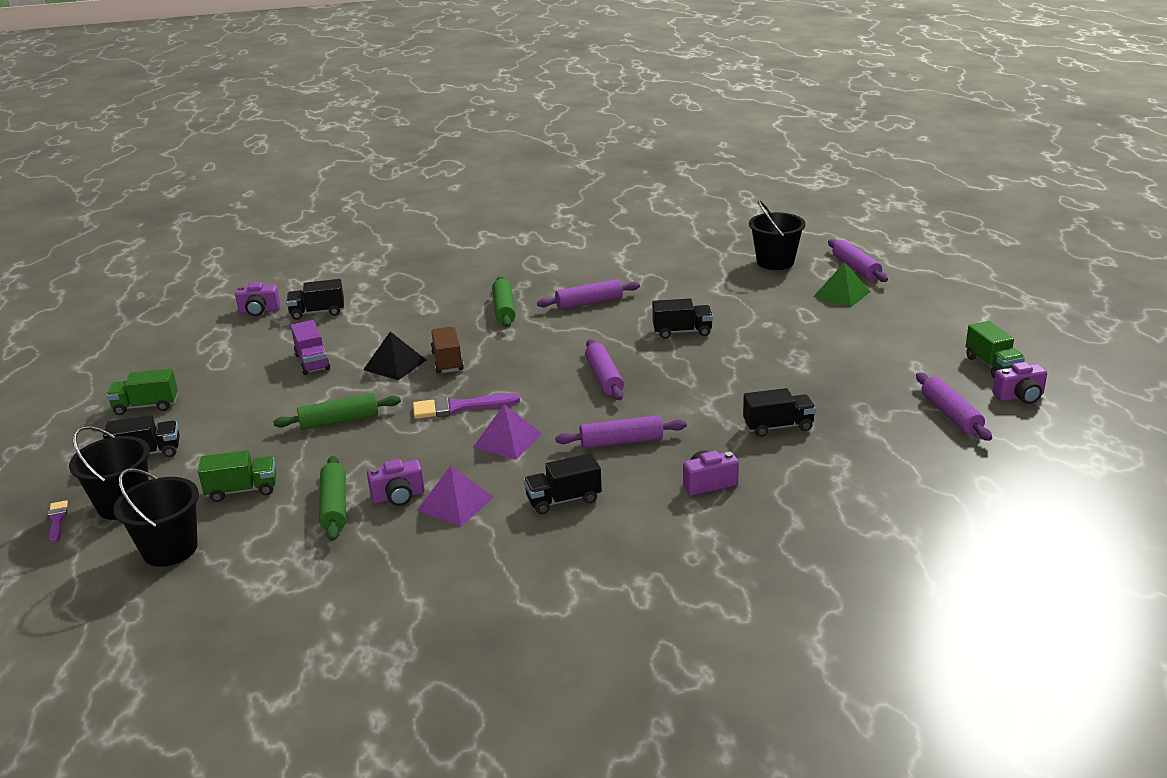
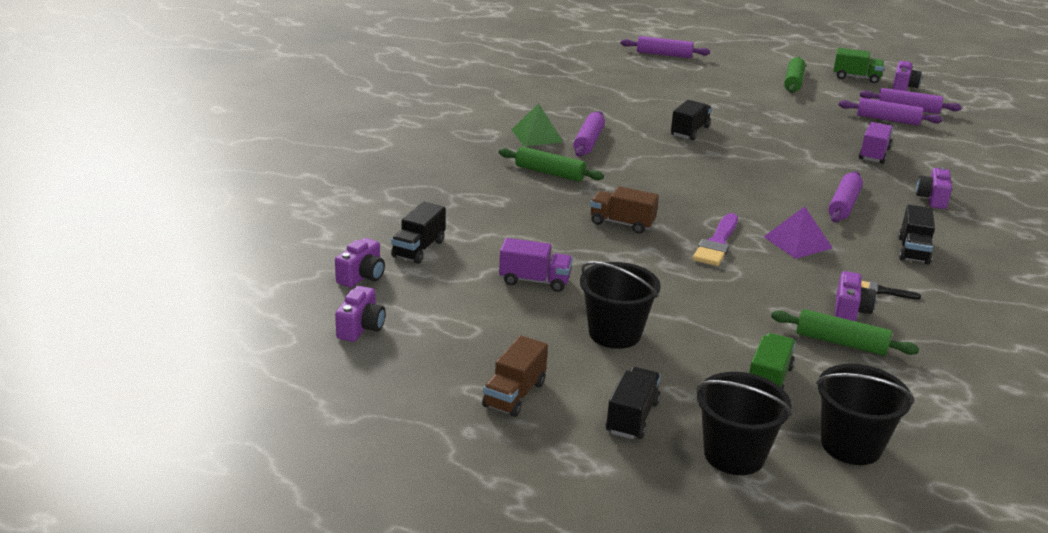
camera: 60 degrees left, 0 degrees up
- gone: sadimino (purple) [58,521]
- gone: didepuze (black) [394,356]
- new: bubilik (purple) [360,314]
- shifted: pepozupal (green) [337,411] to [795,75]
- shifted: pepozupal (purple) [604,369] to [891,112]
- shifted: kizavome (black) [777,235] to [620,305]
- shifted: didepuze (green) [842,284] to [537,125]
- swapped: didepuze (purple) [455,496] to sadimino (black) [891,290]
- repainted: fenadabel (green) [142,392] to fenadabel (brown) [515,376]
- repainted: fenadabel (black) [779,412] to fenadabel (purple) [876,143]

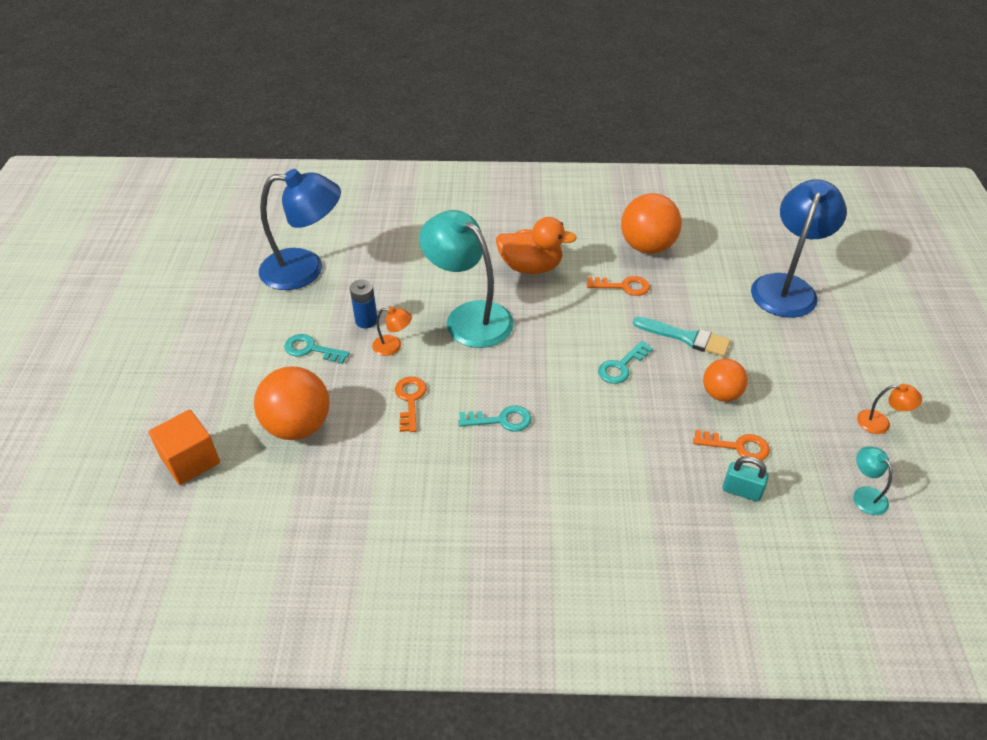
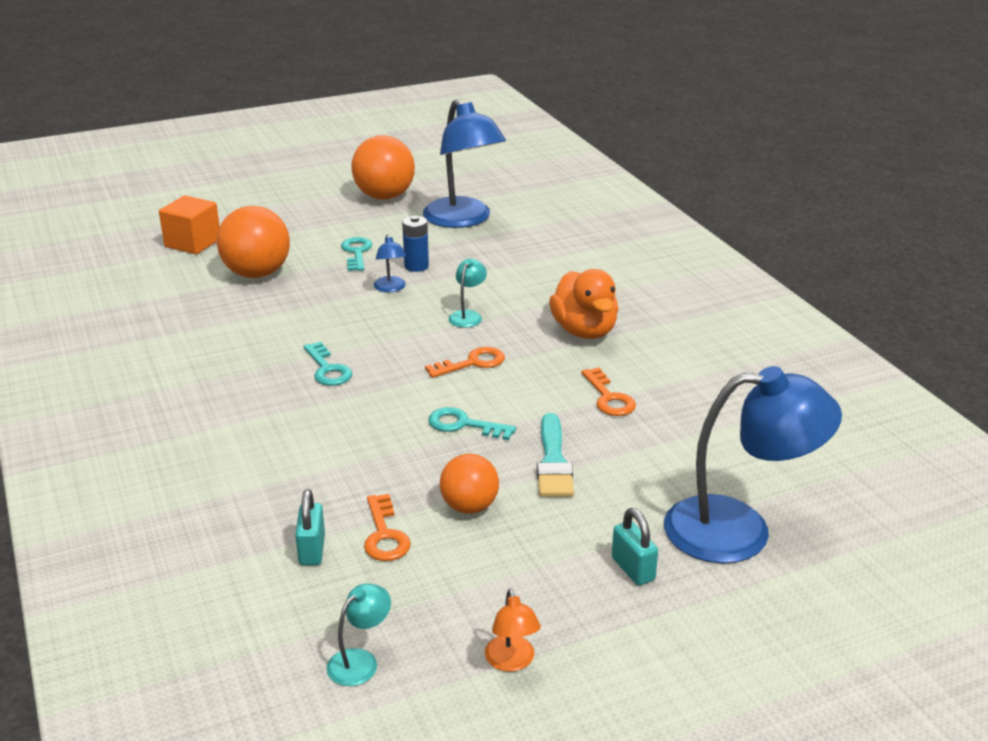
camera: 65 degrees right, 15 degrees down
- new: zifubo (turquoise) [635,546]
- shifted: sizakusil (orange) [410,404] to [465,362]
- shifted: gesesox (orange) [651,223] to [383,168]
- repainted: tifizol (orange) [392,331] to tifizol (blue) [390,263]
- scaled: tifizol (turquoise) [466,279] = [467,293] x0.42

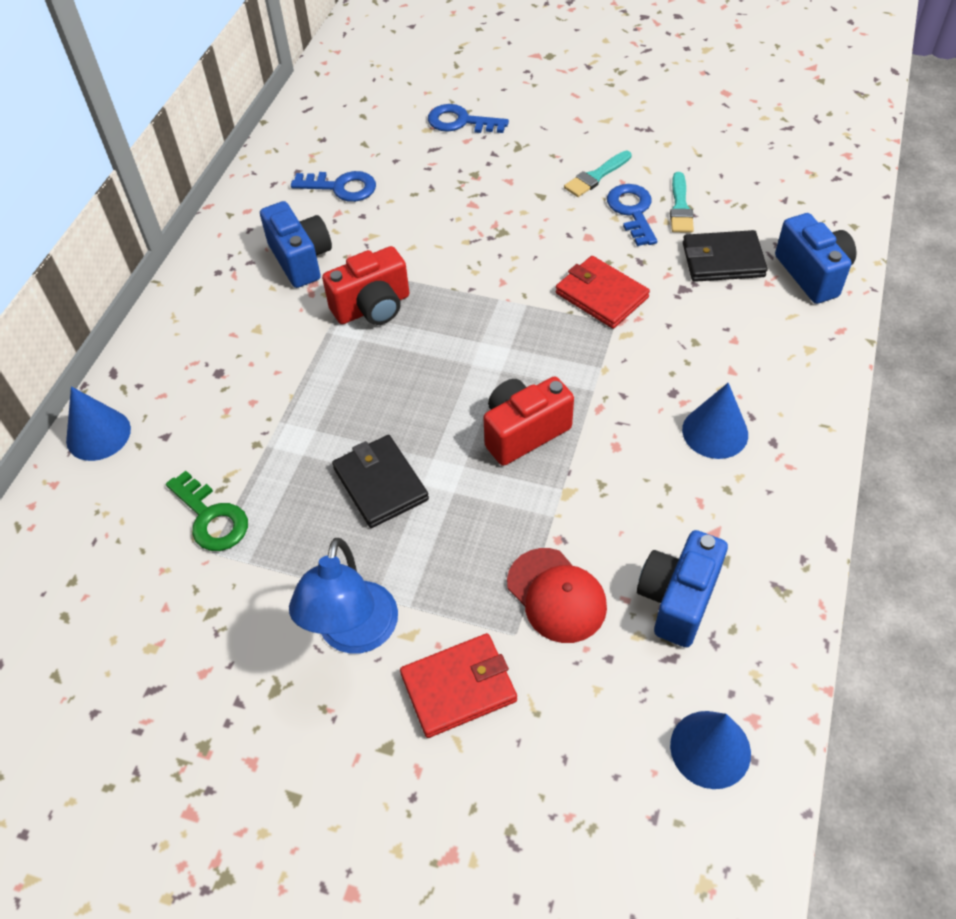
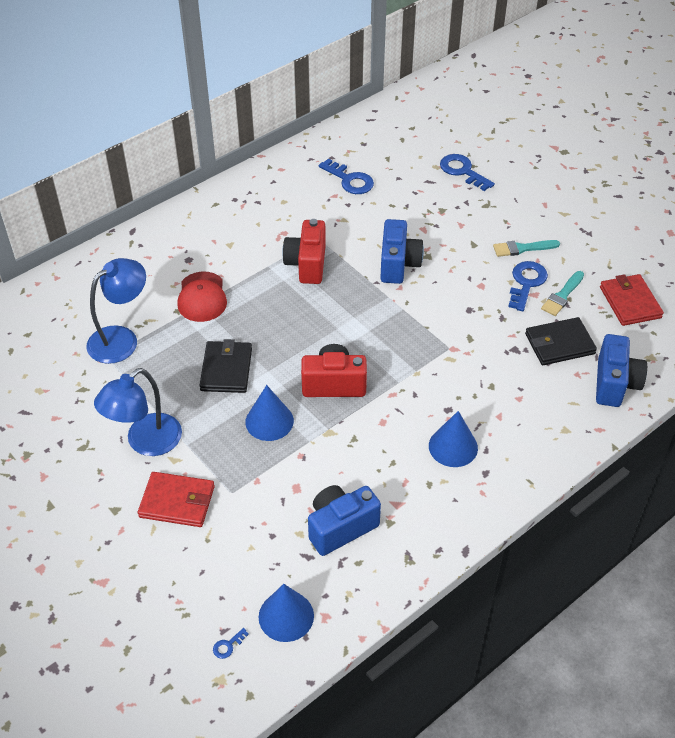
camera: 30 degrees right, 5 degrees down
- new: sizakusil (blue) [231,643]
- shifted: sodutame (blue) [98,423] to [269,413]
- shifted: bubilik (blue) [296,244] to [402,251]
- shifted: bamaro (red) [557,595] to [202,297]
- shifted: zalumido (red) [603,292] to [632,300]
- swapped: sizakusil (green) [207,511] to tifizol (blue) [116,311]
- rotated: bubilik (red) [365,285] = [304,251] 90 degrees clockwise
- rotated: zalumido (black) [725,256] = [561,341] 45 degrees counterclockwise

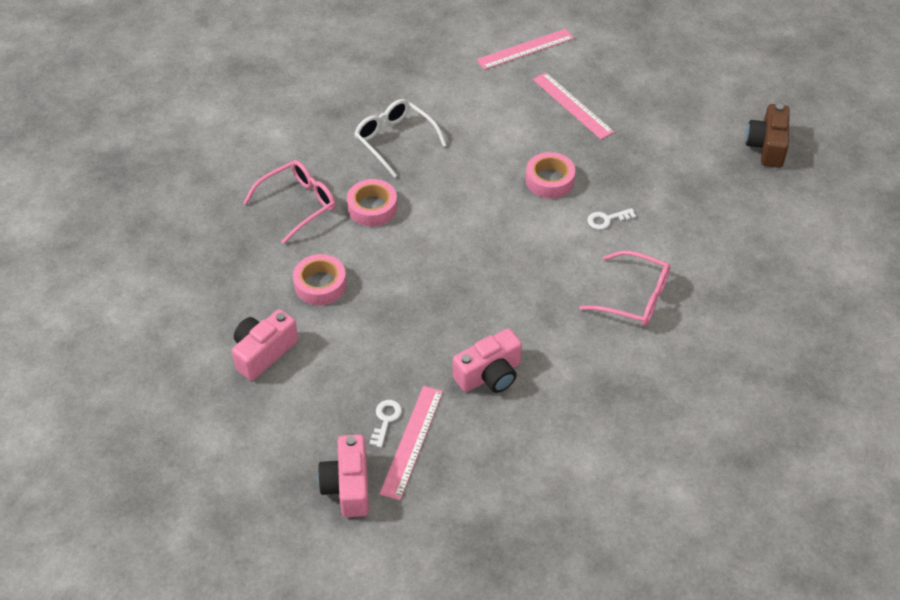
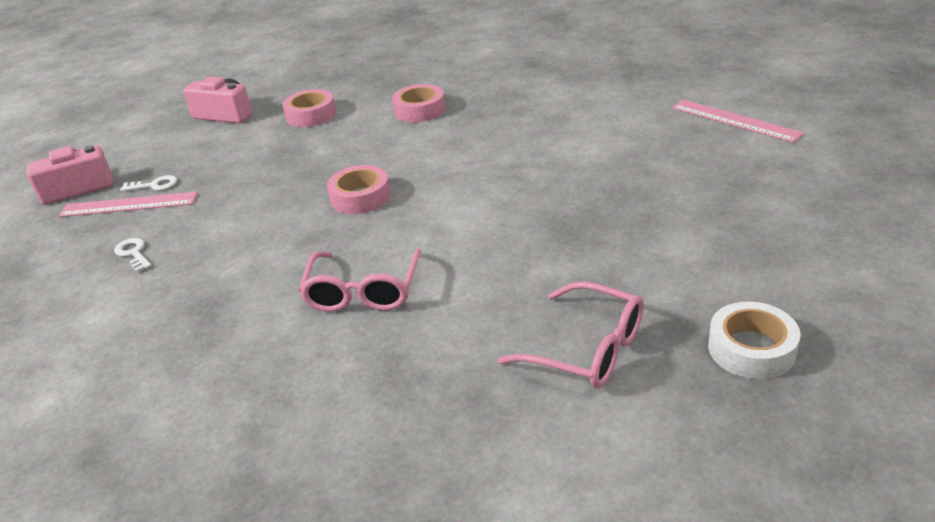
camera: 75 degrees right, 15 degrees down
- gone: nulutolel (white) [400,138]
- gone: bubilik (pink) [487,361]
- gone: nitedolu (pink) [573,105]
- shifted: nulutolel (pink) [289,202] to [571,335]
- shifted: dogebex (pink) [550,175] to [359,189]
- shifted: sizakusil (white) [611,219] to [133,255]
- swapped: bubilik (brown) [768,136] to dogebex (white) [754,340]

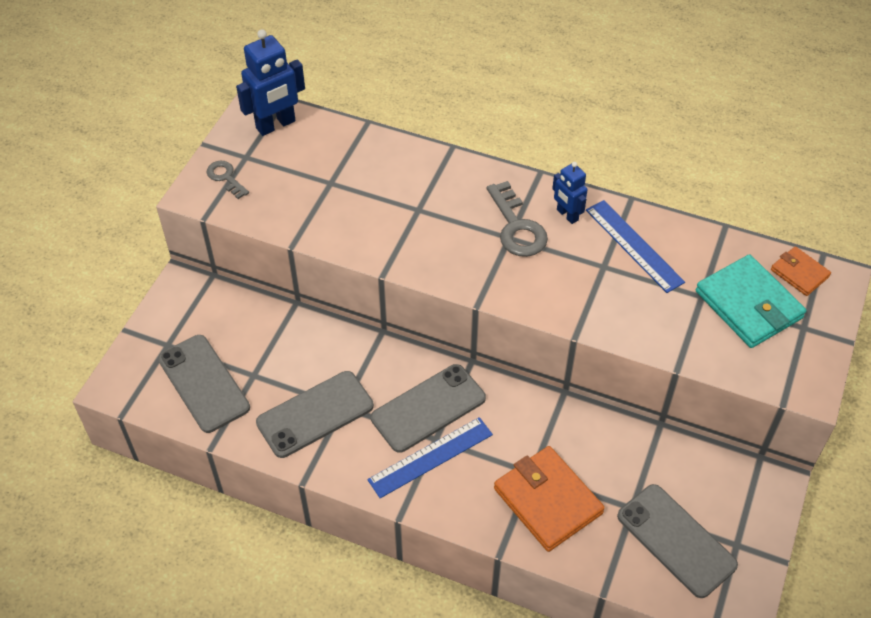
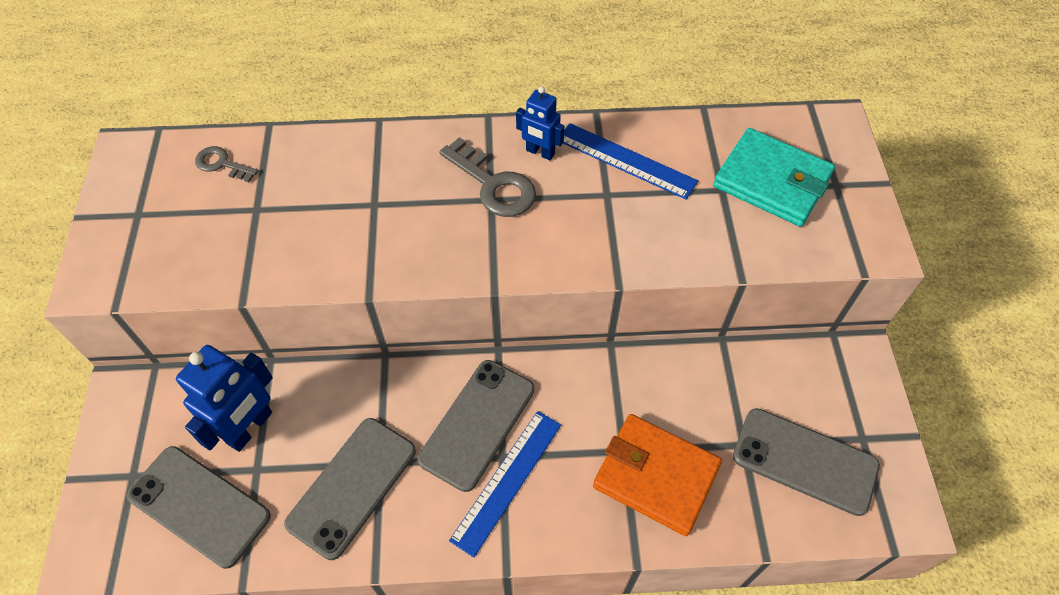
camera: 25 degrees left, 5 degrees up
- gone: zalumido (orange) [801,271]
- shifted: sizakusil (grey) [228,180] to [226,164]
- shifted: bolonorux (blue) [270,82] to [224,398]

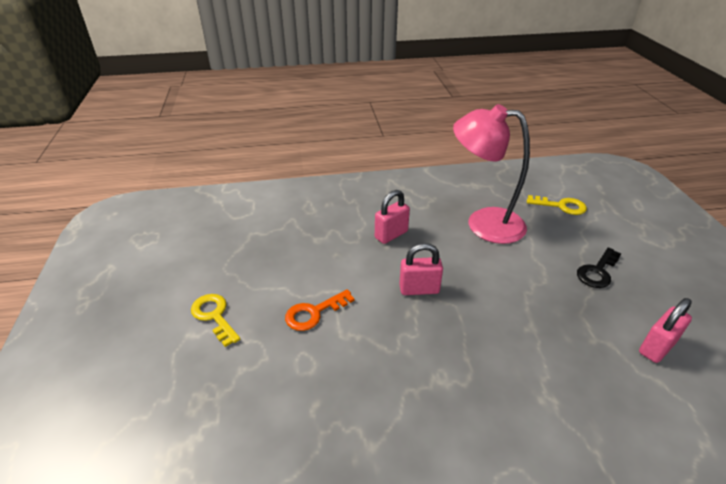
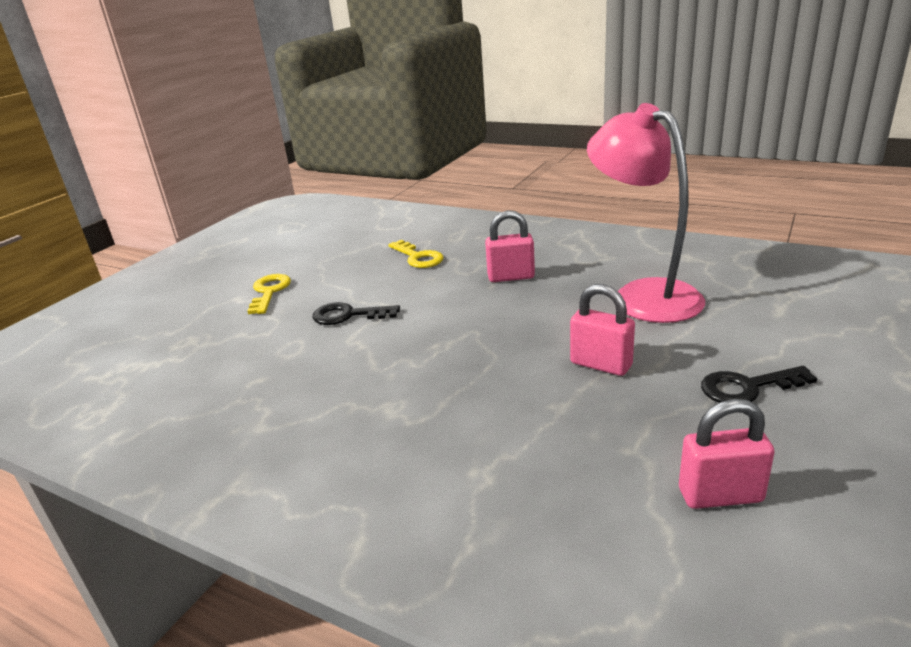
camera: 40 degrees right, 10 degrees down
- shifted: zifubo (pink) [421,269] to [602,330]
- shifted: sizakusil (yellow) [557,205] to [415,254]
- repainted: sizakusil (orange) [320,310] to sizakusil (black) [356,313]

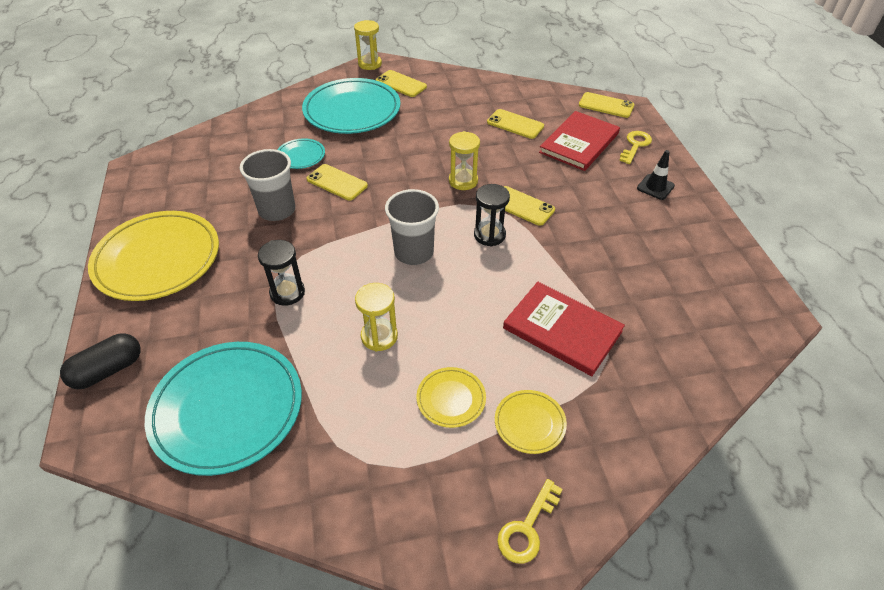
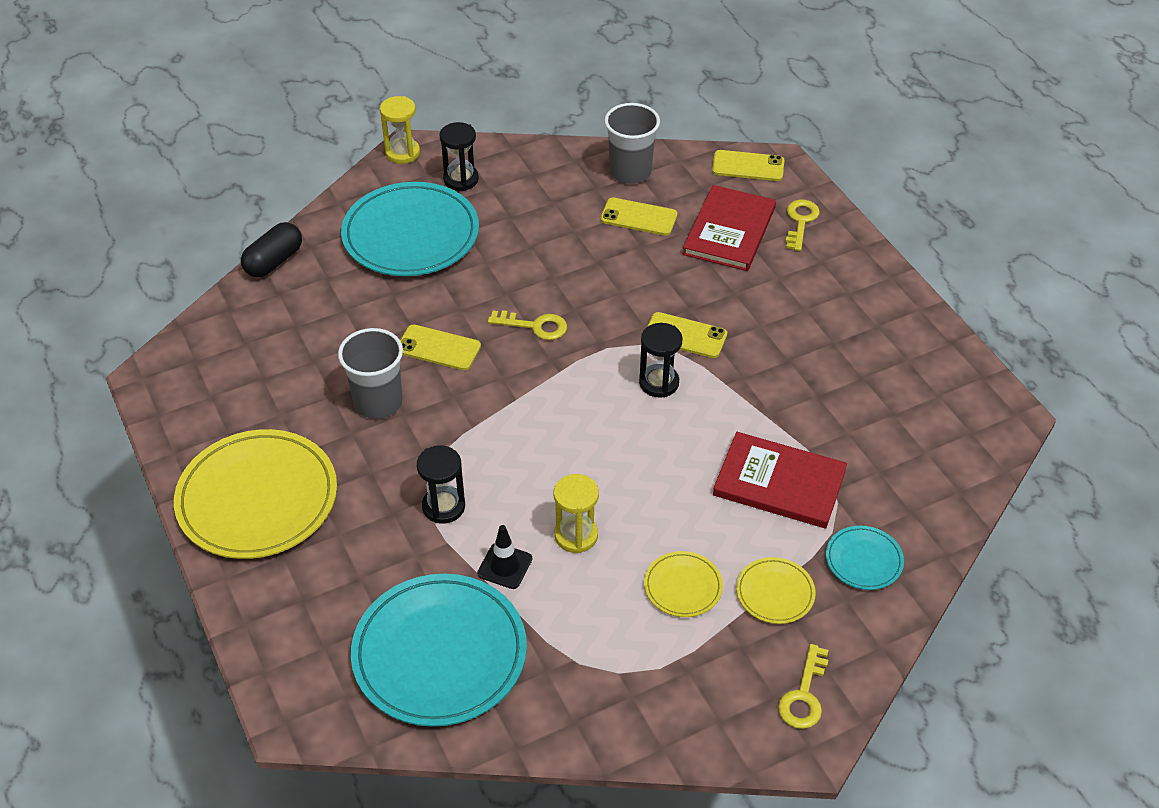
camera: 15 degrees left, 0 degrees up
- gone: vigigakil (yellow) [464,160]
- new: sizakusil (yellow) [527,325]
- shifted: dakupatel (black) [100,361] to [271,250]
- shifted: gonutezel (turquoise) [301,153] to [865,558]
- shifted: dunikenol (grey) [412,227] to [632,143]
- shifted: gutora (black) [656,175] to [504,557]
- swapped: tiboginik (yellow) [401,83] to vigigakil (black) [459,156]

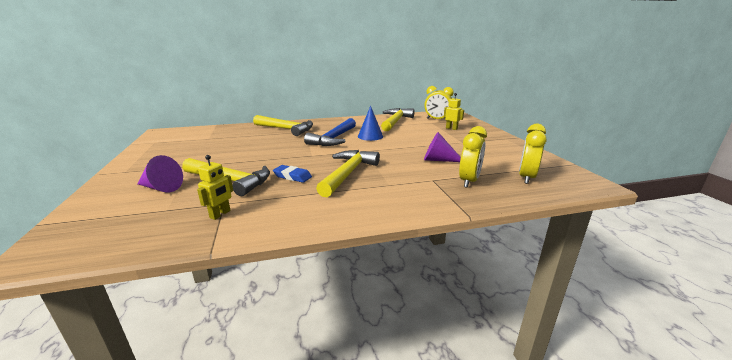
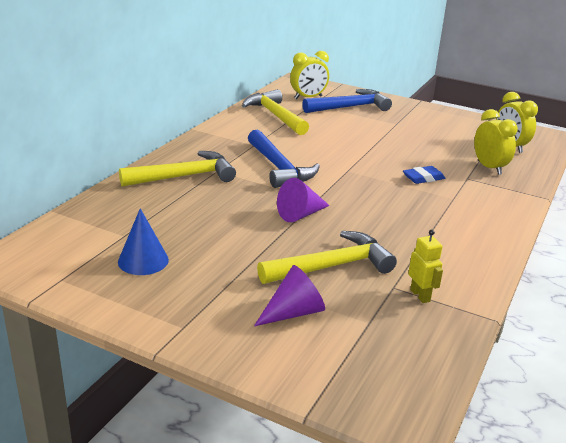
camera: 50 degrees left, 5 degrees up
- gone: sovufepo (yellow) [348,173]
- shifted: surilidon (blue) [292,174] to [424,175]
- shifted: sodutame (blue) [370,123] to [143,241]
- shifted: sodutame (purple) [442,147] to [303,200]
- swapped: bolonorux (yellow) [454,111] to sovufepo (blue) [347,101]

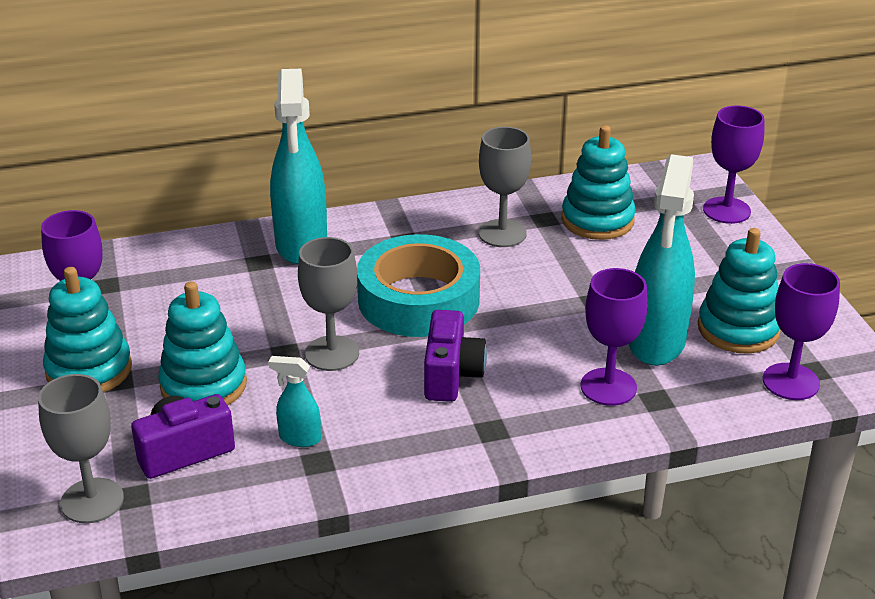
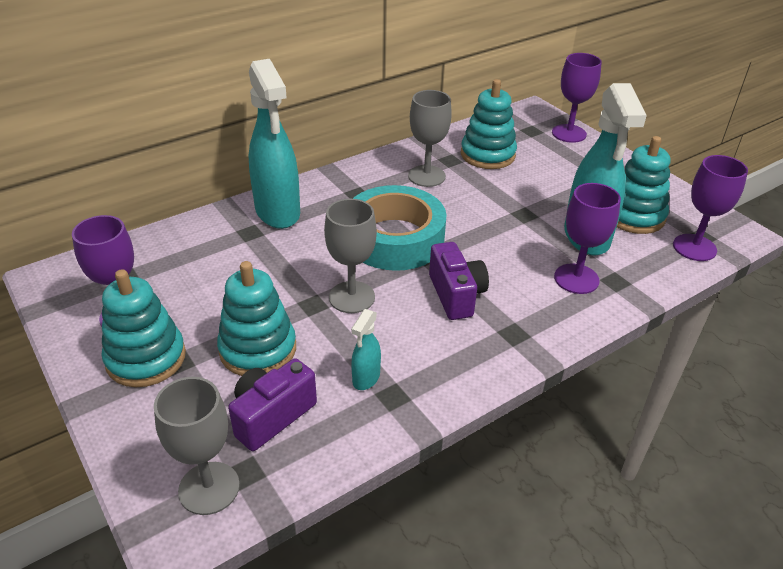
camera: 20 degrees left, 5 degrees up
- rotated: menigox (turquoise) [294,401] = [366,349] 60 degrees counterclockwise

